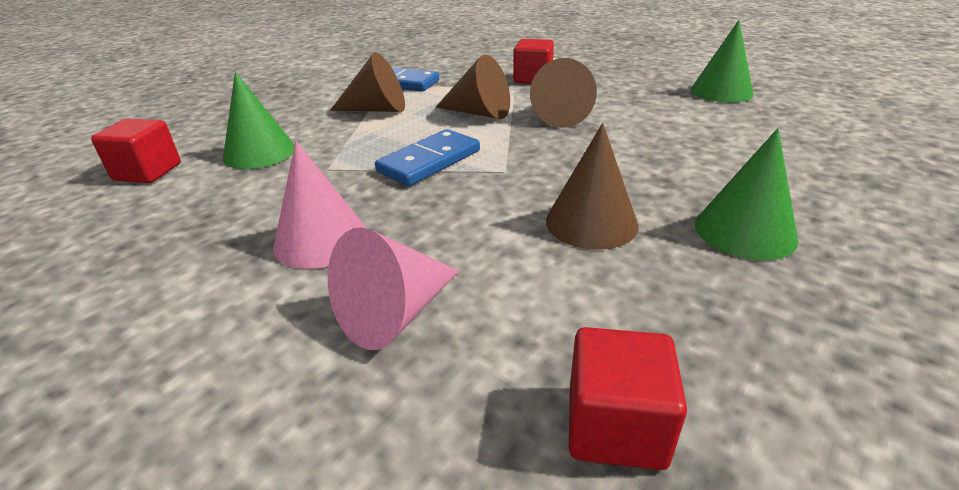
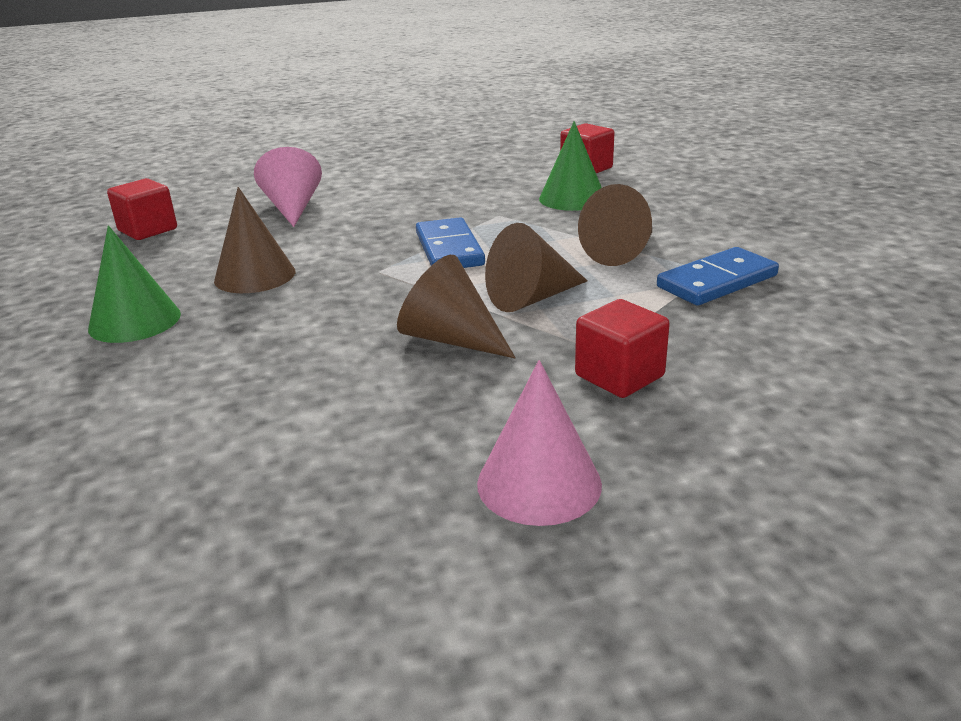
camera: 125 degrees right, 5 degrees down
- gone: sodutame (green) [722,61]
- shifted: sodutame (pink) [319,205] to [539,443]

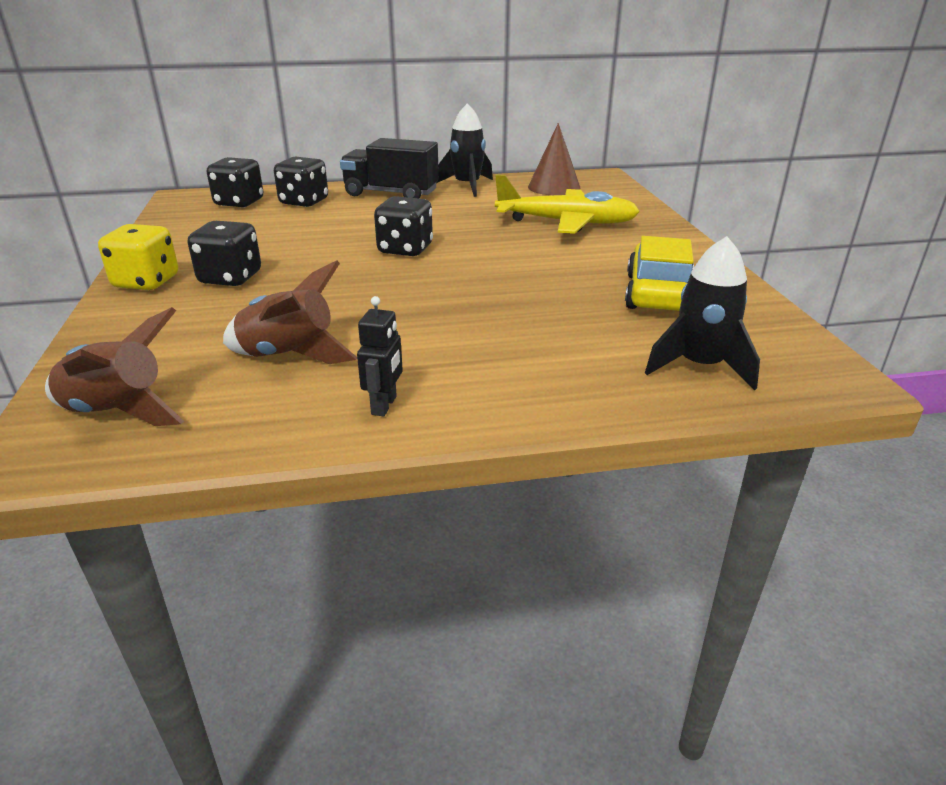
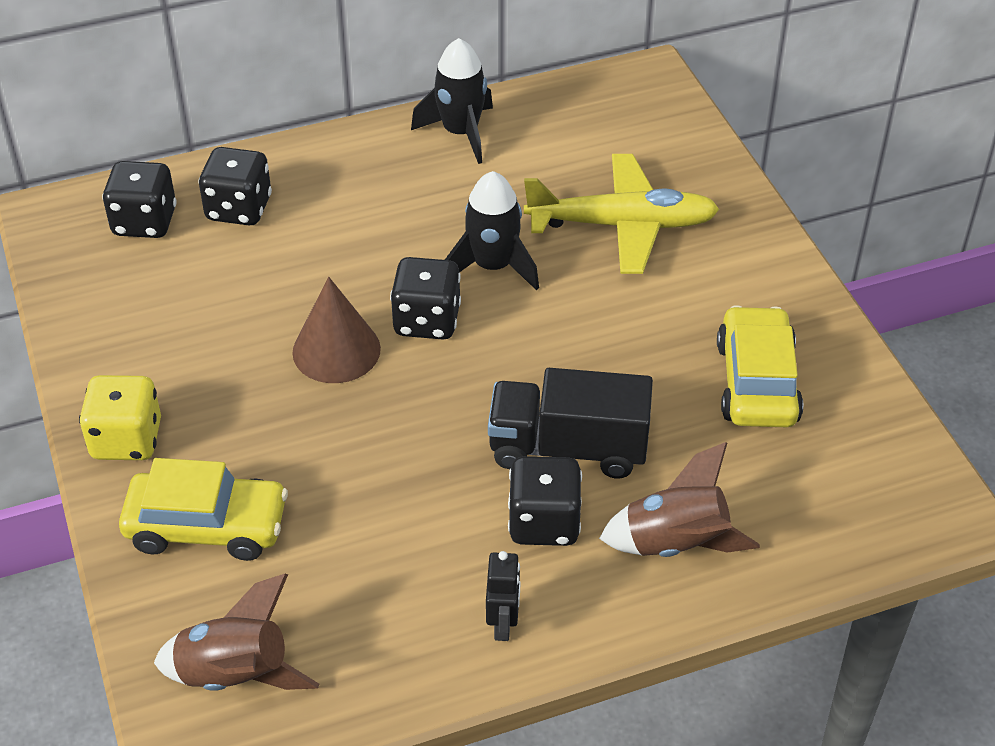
camera: 10 degrees left, 15 degrees up
- new: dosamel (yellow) [203,509]
- shifted: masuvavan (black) [224,253] to [545,501]
- shifted: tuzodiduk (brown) [290,312] to [679,499]
- shifted: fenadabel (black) [389,168] to [570,423]
- shifted: sodutame (brown) [554,159] to [336,330]
- shifted: tuzodiduk (black) [702,313] to [492,231]

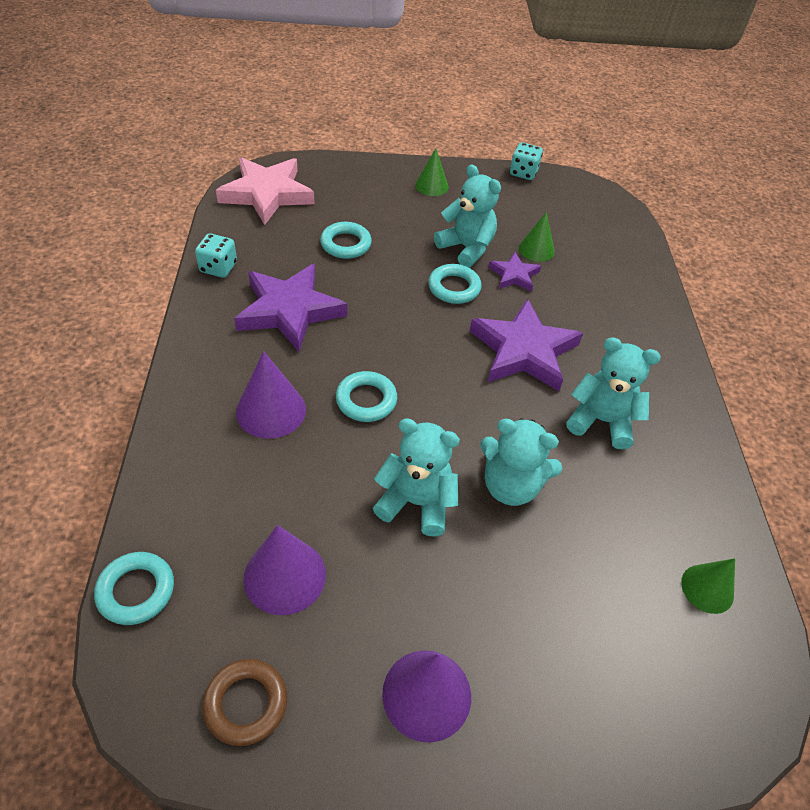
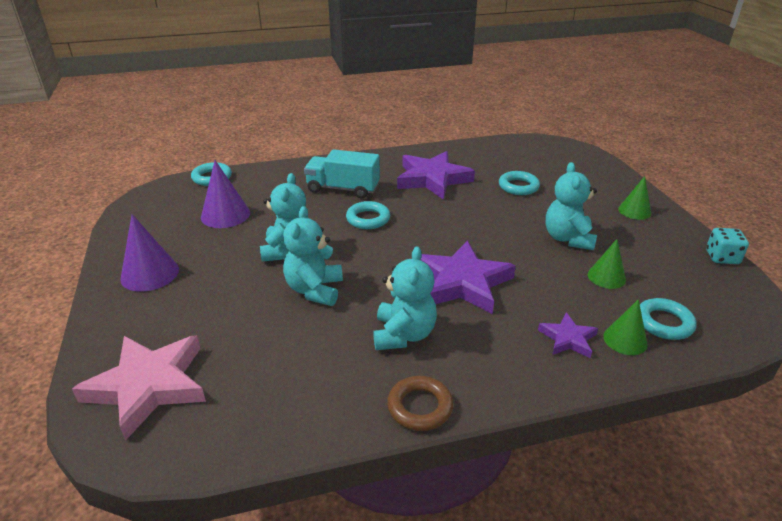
camera: 80 degrees right, 15 degrees down
- gone: masuvavan (turquoise) [216,255]
- shifted: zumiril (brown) [244,702] to [420,403]
- shifted: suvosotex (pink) [265,191] to [139,388]
- shifted: zumiril (turquoise) [454,284] to [668,319]
- shifted: suvosotex (purple) [514,272] to [568,335]
- shifted: sodutame (green) [708,586] to [625,327]
- swapped: sodutame (purple) [271,395] to fenadabel (turquoise) [342,173]
- rotated: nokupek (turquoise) [467,216] = [571,206] 150 degrees clockwise

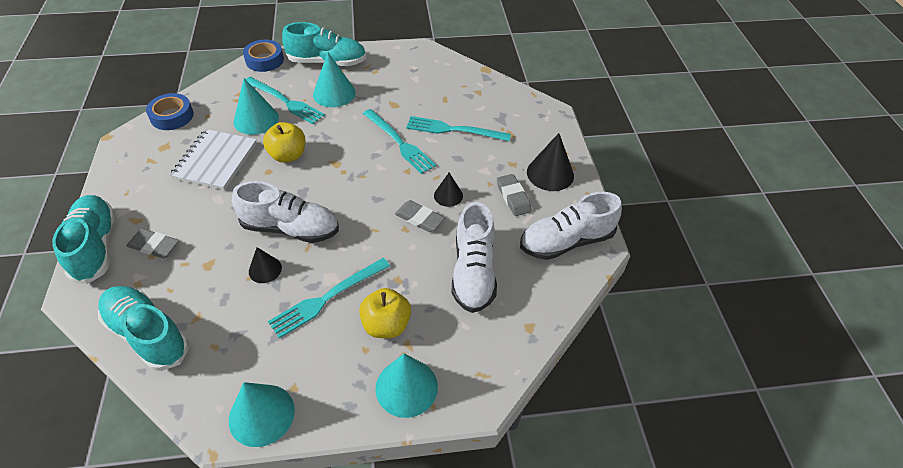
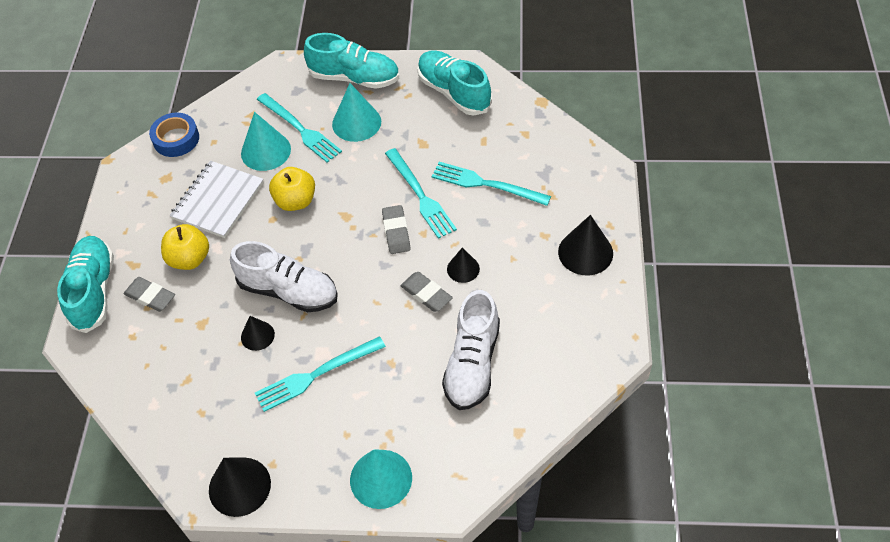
camera: 15 degrees right, 5 degrees up
- gone: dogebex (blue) [263,55]
- gone: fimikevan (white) [571,226]
- shifted: fimikevan (turquoise) [143,328] to [454,83]
- shifted: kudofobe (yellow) [385,313] to [185,247]
- shifted: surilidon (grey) [514,195] to [396,229]
- repainted: sodutame (turquoise) [262,414] to sodutame (black) [240,487]

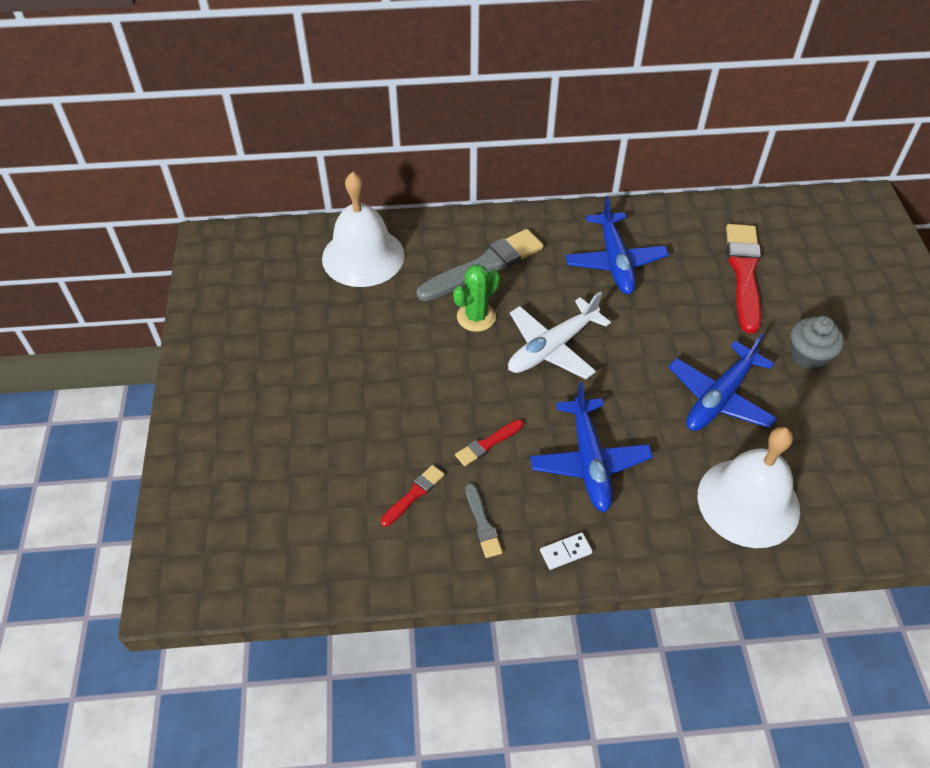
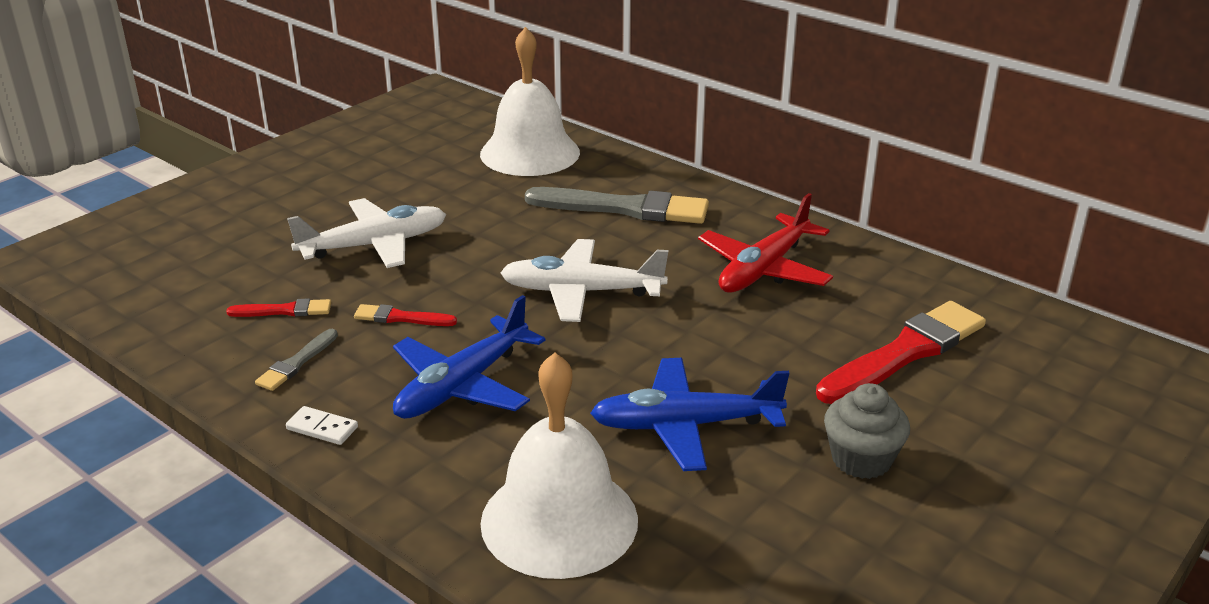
camera: 45 degrees right, 20 degrees down
- gone: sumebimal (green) [476,298]
- new: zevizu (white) [366,233]
- repainted: zevizu (blue) [617,245] to zevizu (red) [765,243]

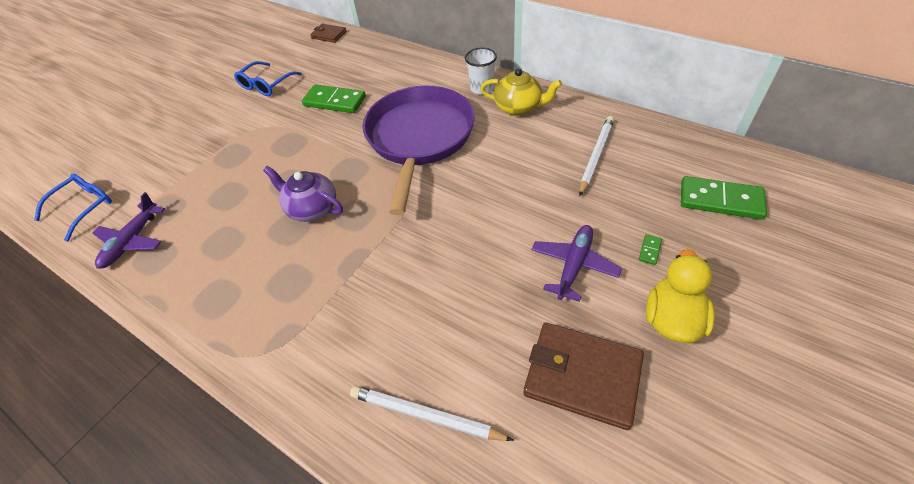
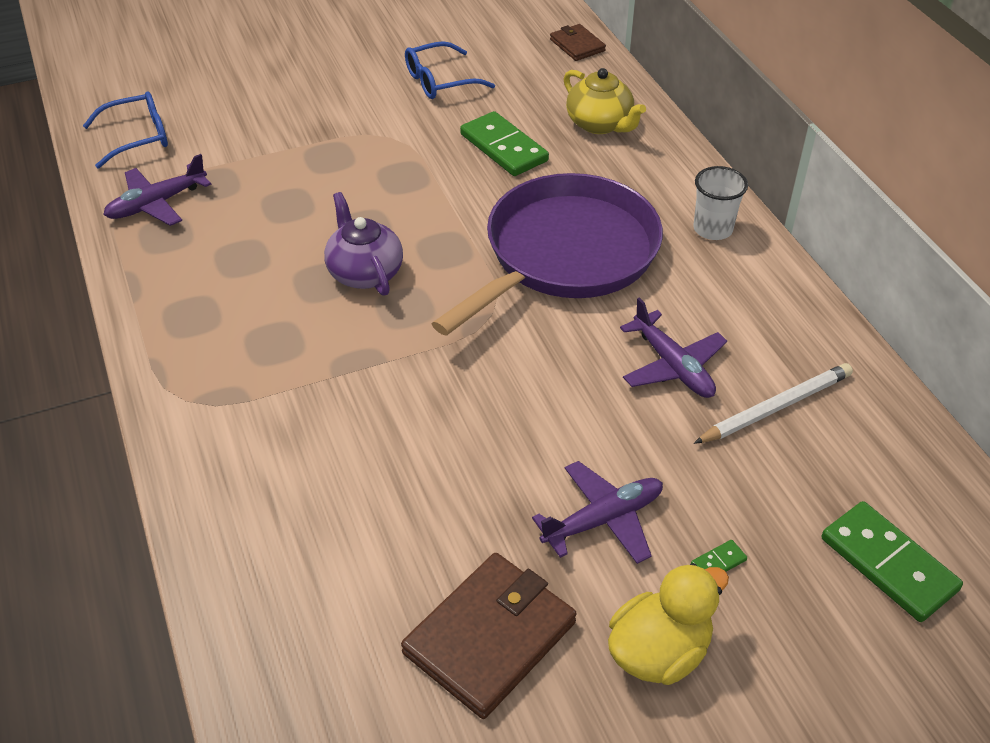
camera: 30 degrees right, 5 degrees down
- gone: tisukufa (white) [432,413]
- new: zevizu (purple) [673,347]
- shifted: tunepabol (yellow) [521,92] to [605,101]
- rotated: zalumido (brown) [583,376] = [489,636] 75 degrees clockwise

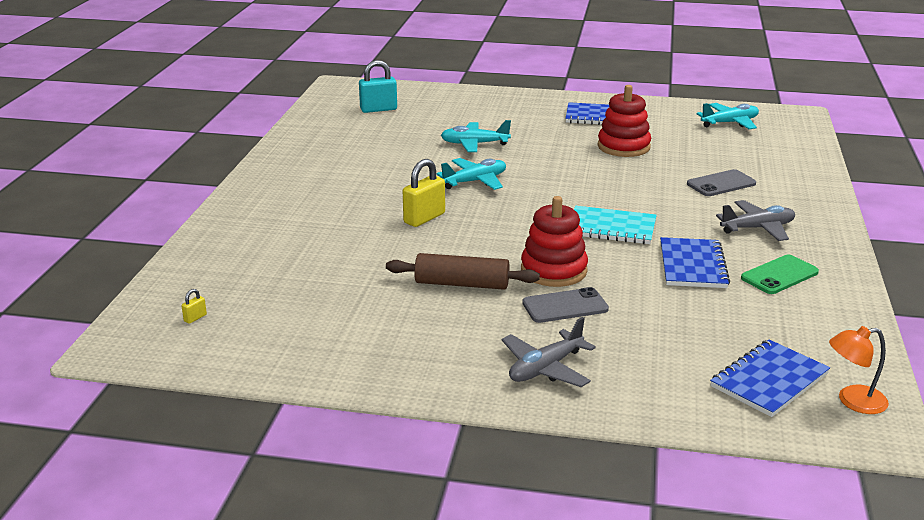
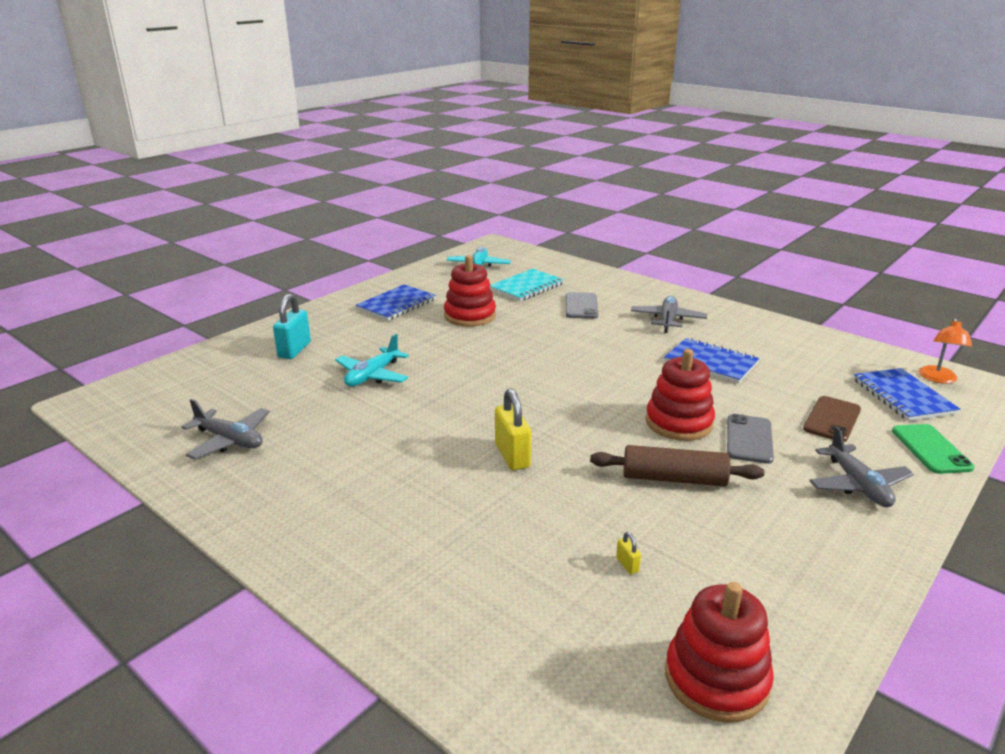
camera: 60 degrees left, 0 degrees up
- gone: zevizu (turquoise) [471,174]
- new: zevizu (grey) [226,429]
- new: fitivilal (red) [719,652]
- new: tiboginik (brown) [832,419]
- shifted: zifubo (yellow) [194,306] to [628,553]
- shifted: zifubo (turquoise) [378,86] to [292,326]
- shifted: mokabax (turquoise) [615,225] to [527,285]
- shifted: tiboginik (green) [780,274] to [933,449]
- rotated: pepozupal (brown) [463,271] = [677,465] 60 degrees clockwise

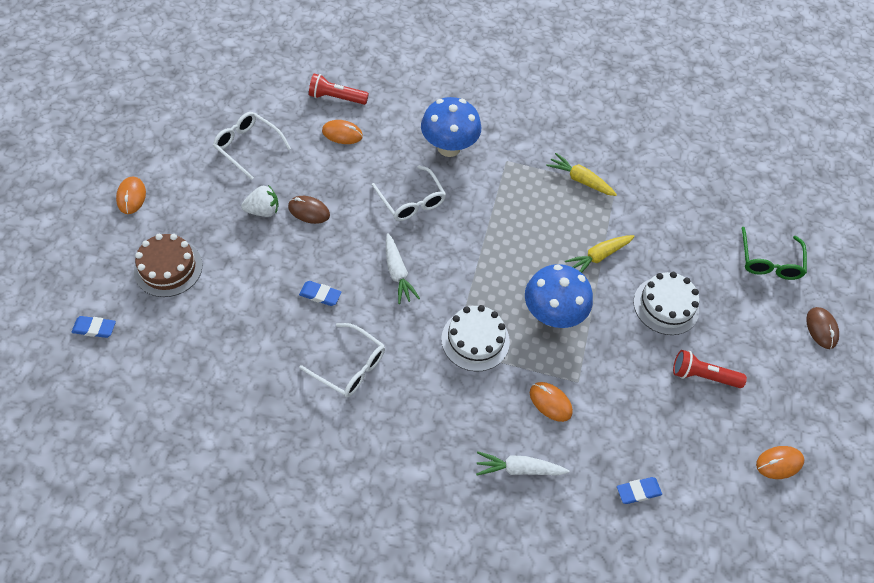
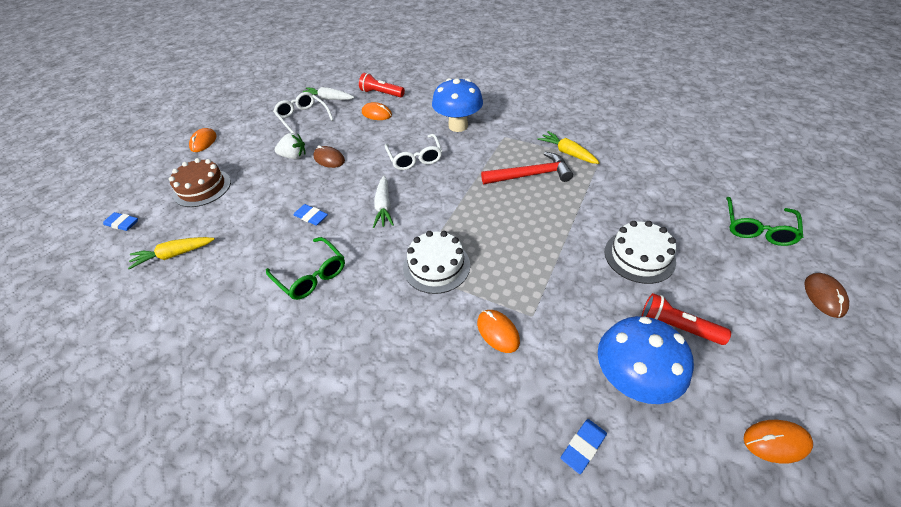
camera: 20 degrees right, 10 degrees down
- new: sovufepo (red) [527,168]
- shifted: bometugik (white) [523,463] to [328,93]
- shifted: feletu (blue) [559,296] to [646,360]
- shifted: bometugik (yellow) [600,254] to [171,253]
- repainted: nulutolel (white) [342,360] to nulutolel (green) [305,268]
- rotated: surilidon (blue) [639,490] = [584,446] 45 degrees counterclockwise

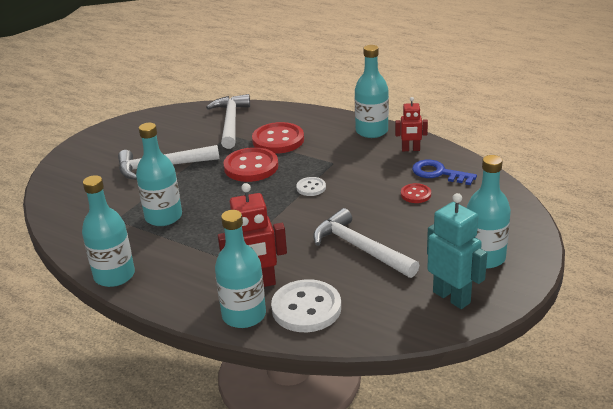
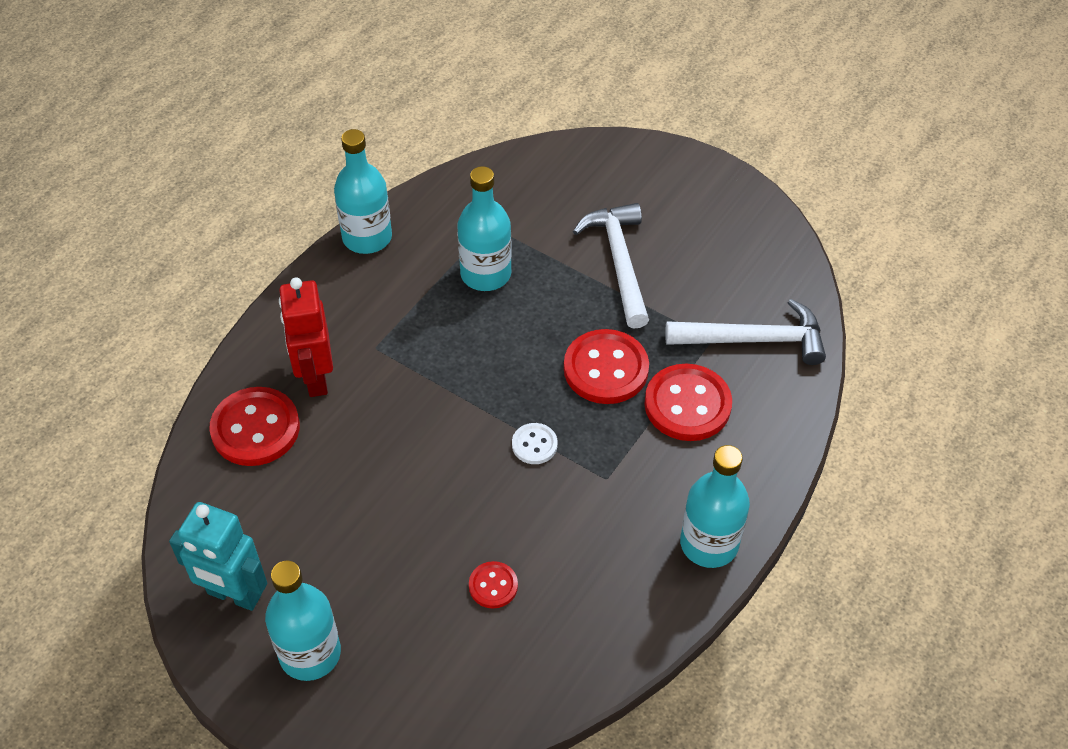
camera: 90 degrees right, 20 degrees up
- gone: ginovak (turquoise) [240,269]
- gone: sovufepo (white) [366,243]
- gone: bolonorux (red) [411,124]
- gone: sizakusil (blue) [444,172]
- repainted: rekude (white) [306,305] to rekude (red) [254,426]
- rotated: bolonorux (turquoise) [457,251] = [218,556] 60 degrees clockwise

